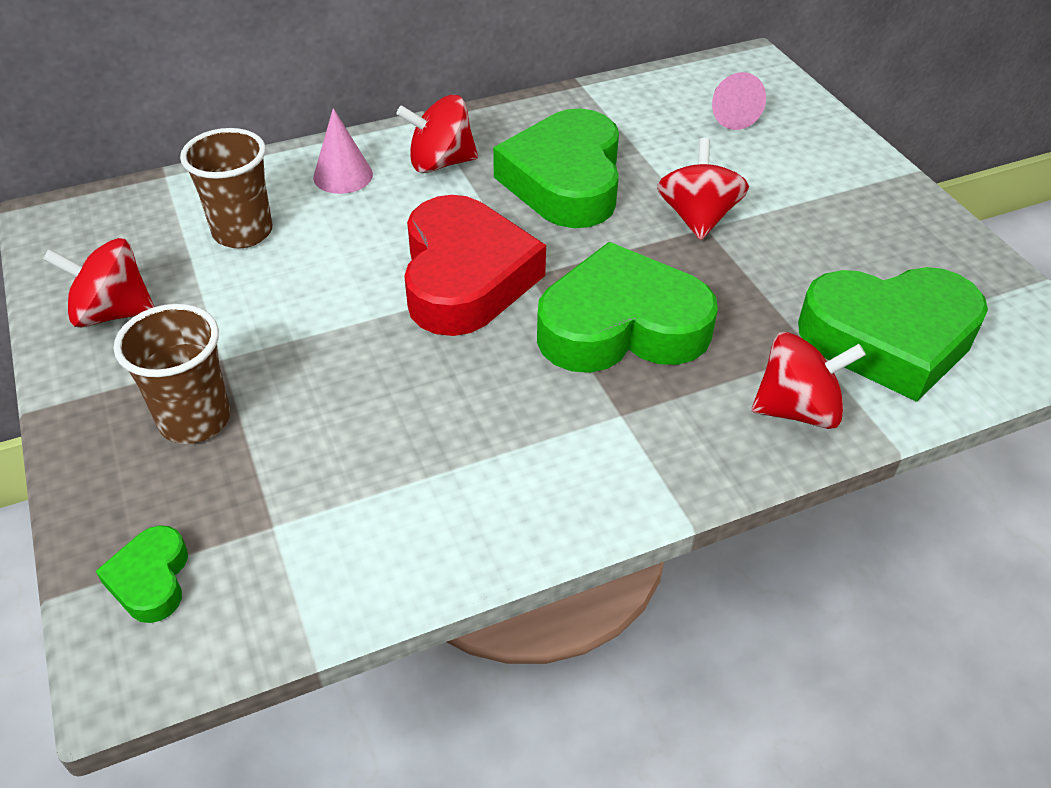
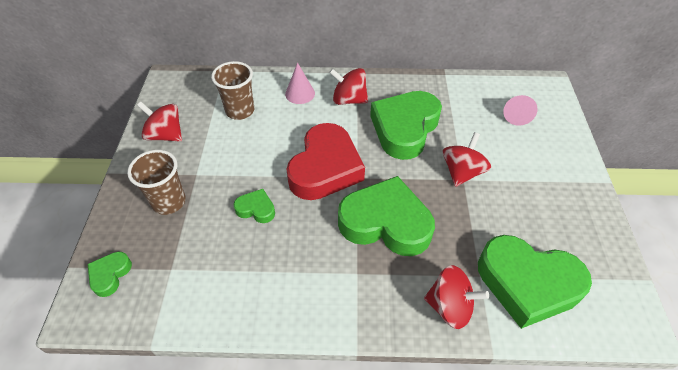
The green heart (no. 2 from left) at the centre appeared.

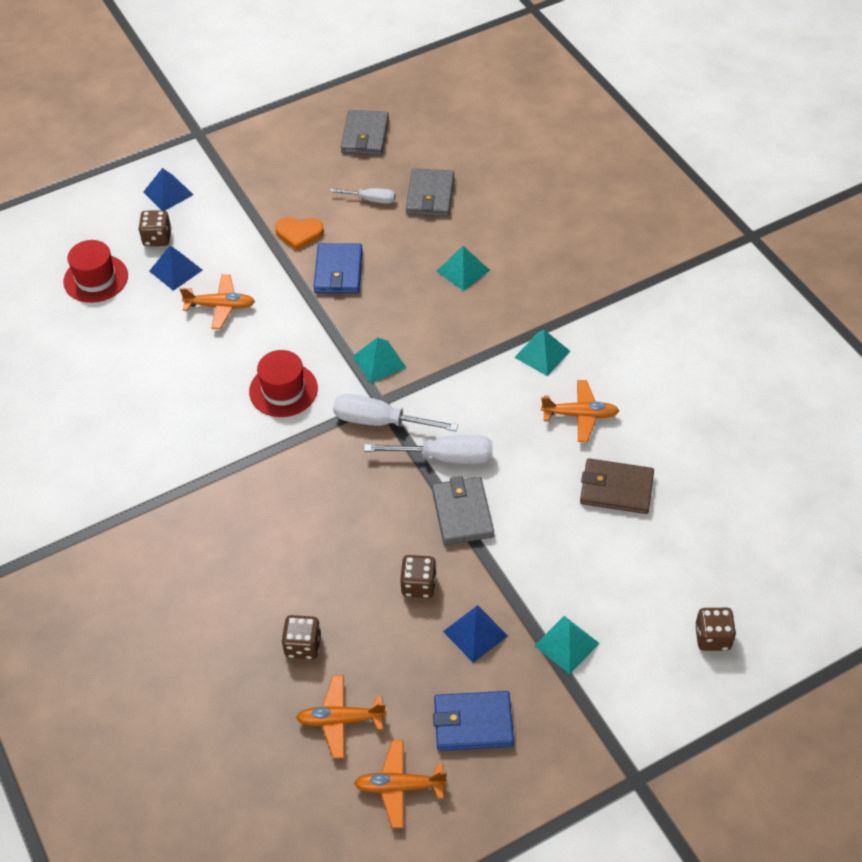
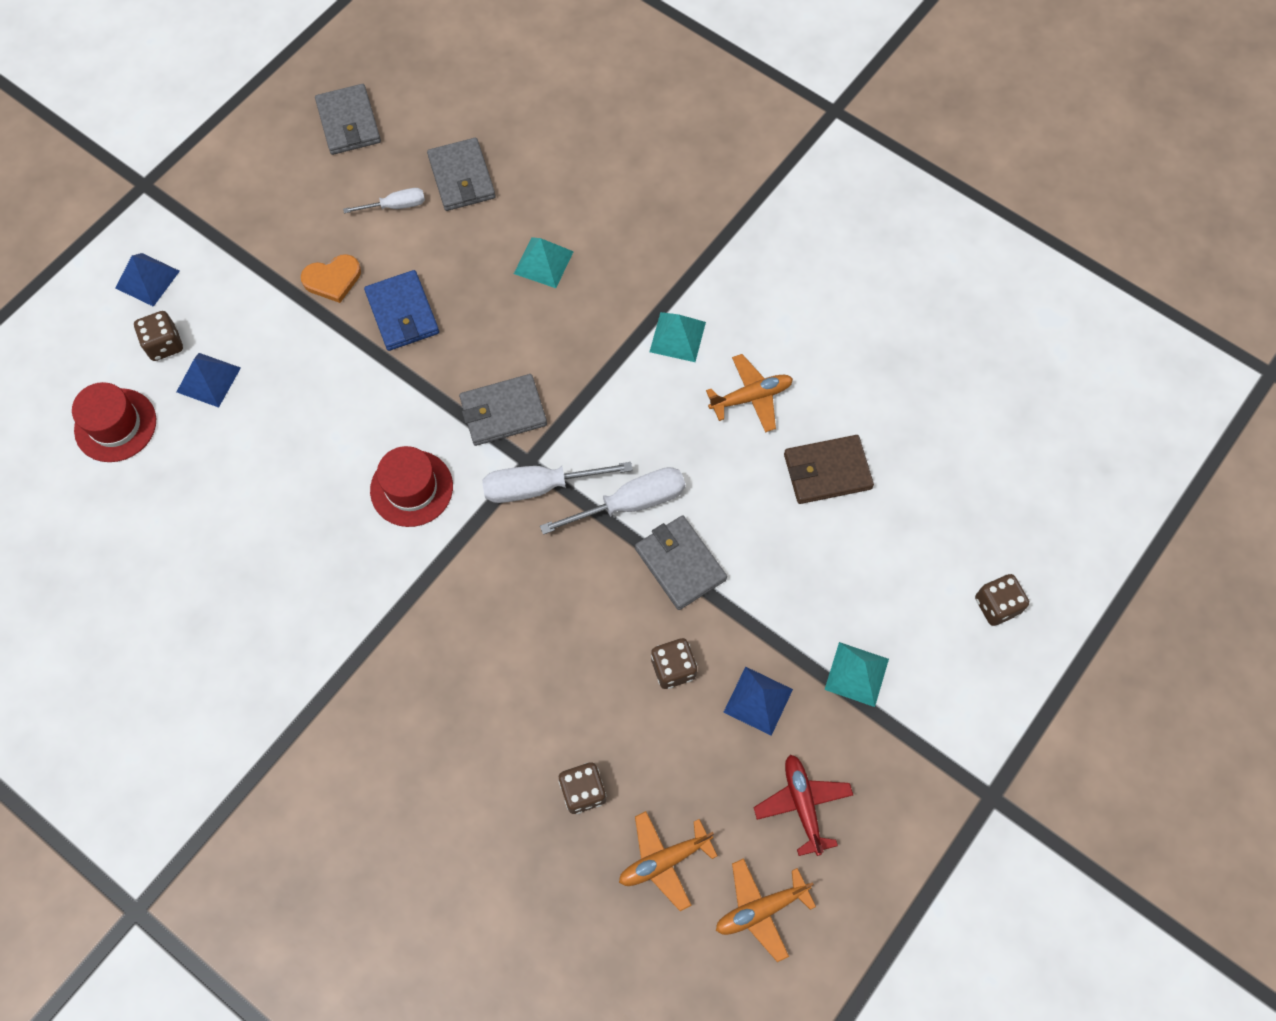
The orange plane (no. 1 from left) at the middle left disappeared.
The turquoise pyramid (no. 1 from left) at the centre was replaced by the grey wallet (no. 3 from left) at the centre.
The blue wallet (no. 2 from left) at the bottom centre was replaced by the red plane at the bottom centre.

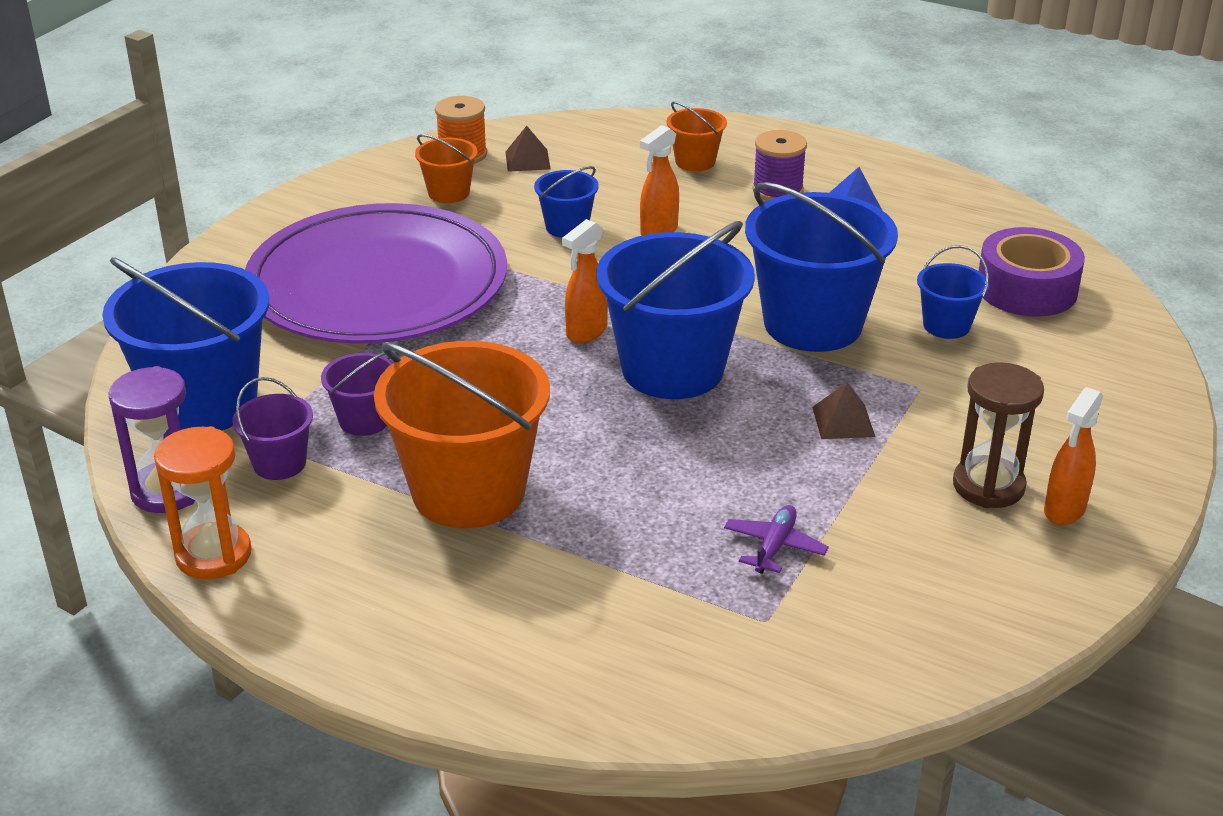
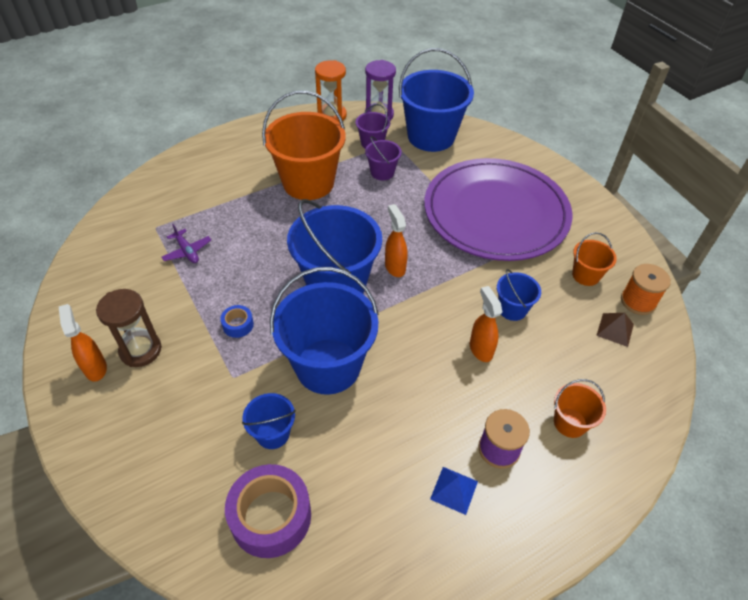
The brown pyramid (no. 2 from left) at the middle right was replaced by the blue tape at the middle left.

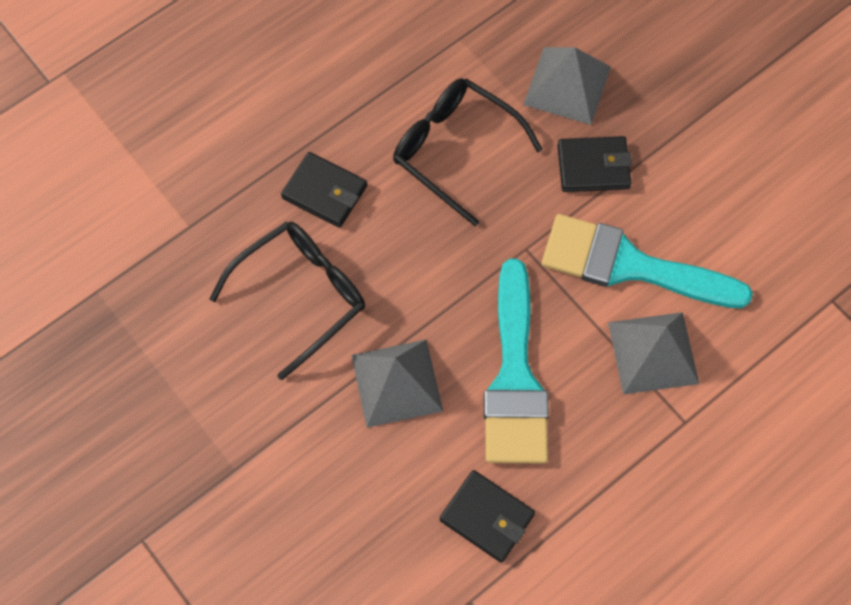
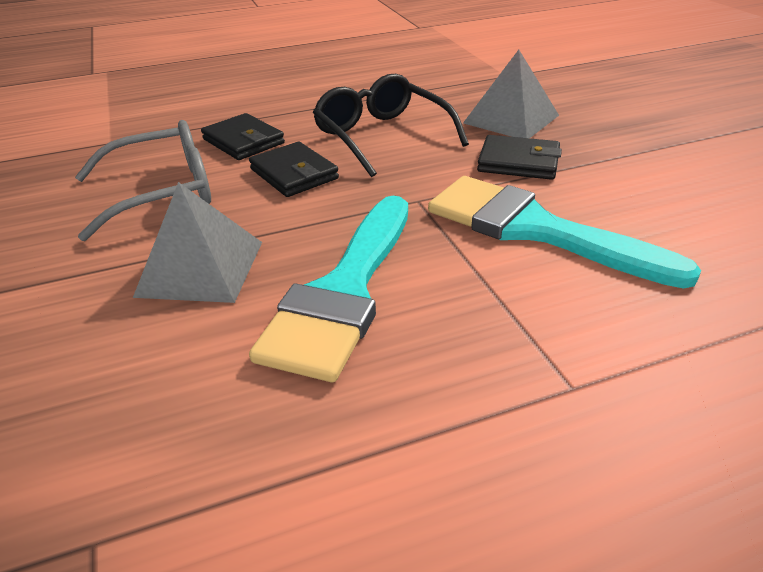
The grey pyramid (no. 3 from left) at the middle right disappeared.
The black wallet (no. 2 from left) moved from the bottom centre to the top centre.
The black glasses (no. 1 from left) at the centre became the grey glasses at the top left.

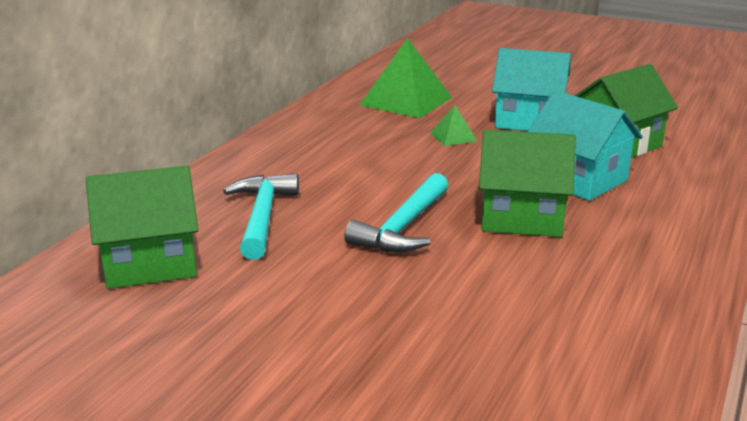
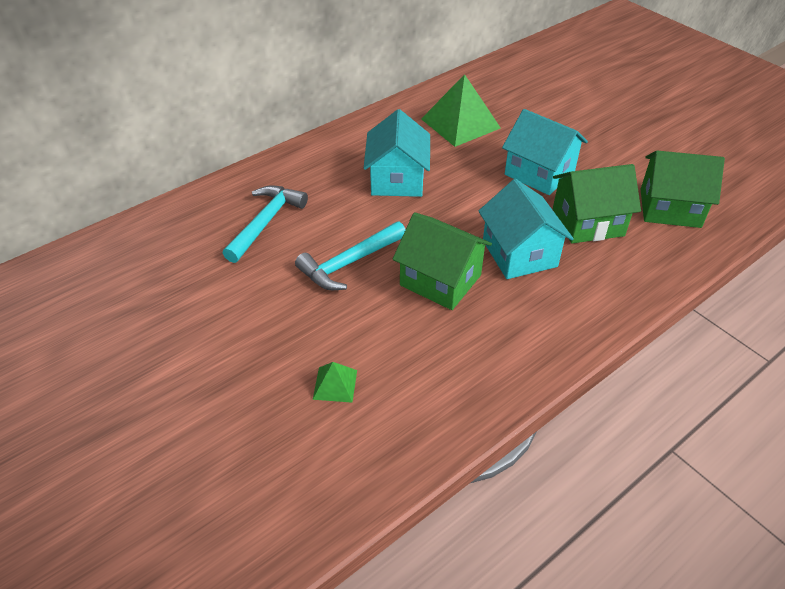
The turquoise house (no. 1 from left) at the top centre appeared.
The green house (no. 1 from left in the first image) moved from the middle left to the top right.
The green pyramid (no. 2 from left in the first image) moved from the top centre to the centre.

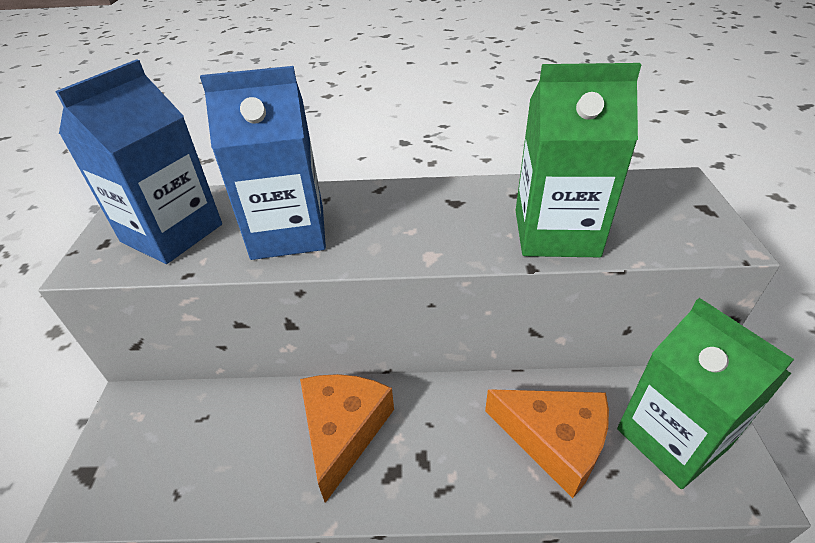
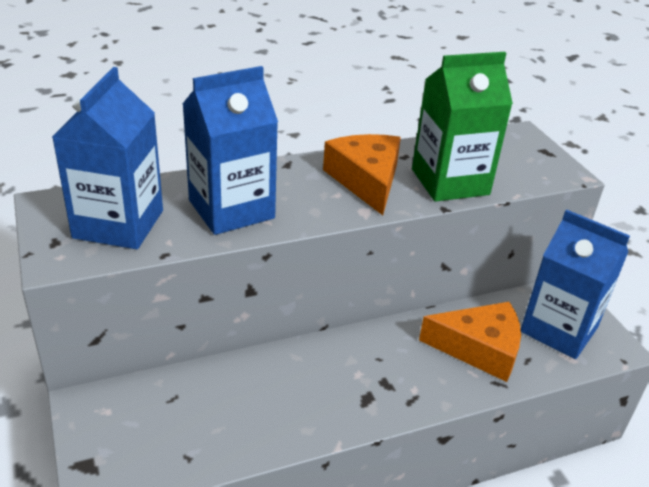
The orange cheese (no. 1 from left) moved from the bottom centre to the centre.
The green carton (no. 2 from left) at the bottom right became the blue carton (no. 3 from left) at the middle right.

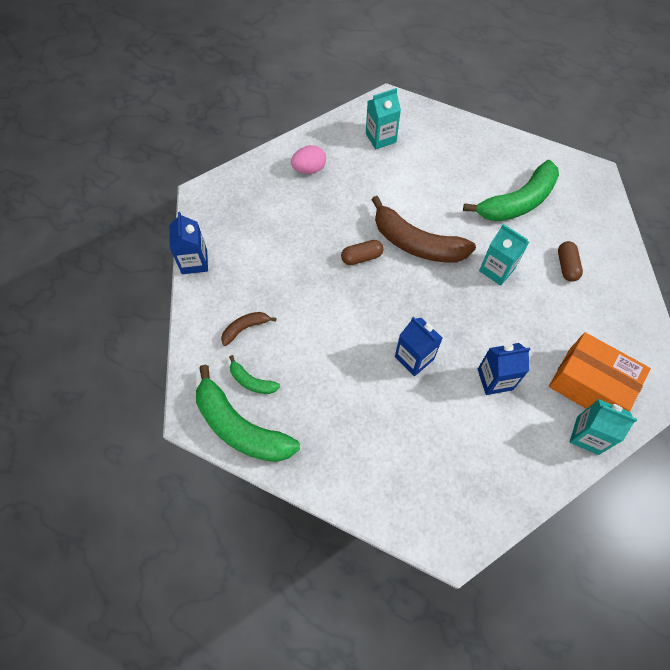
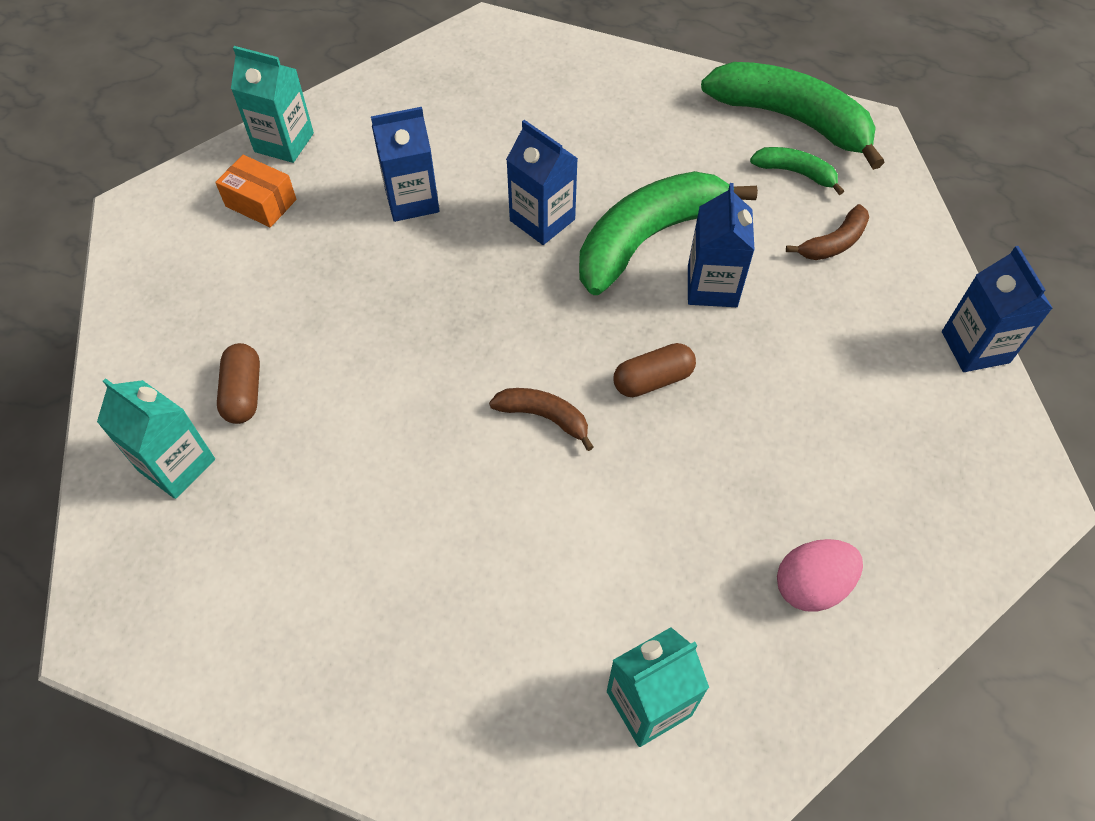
The blue carton (no. 3 from left) at the top centre appeared.
The green banana (no. 3 from left in the first image) moved from the top right to the top centre.
The turquoise carton (no. 2 from left in the first image) moved from the middle right to the middle left.
The brown banana (no. 2 from left in the first image) at the centre changed to 0.47 times the size.
The orange box at the middle right changed to 0.53 times the size.

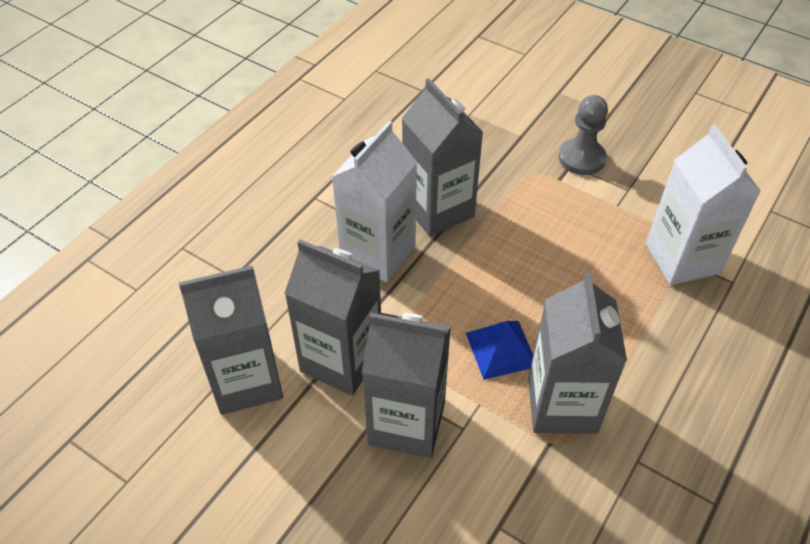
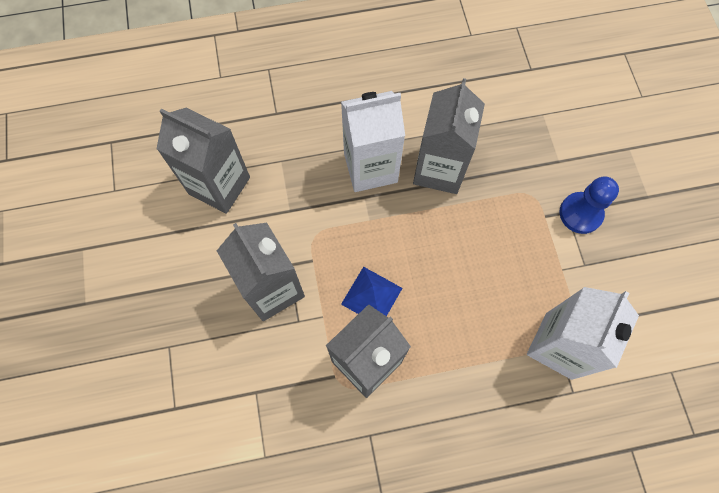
The grey carton (no. 2 from left) at the centre disappeared.
The grey pawn at the top right became the blue pawn at the middle right.

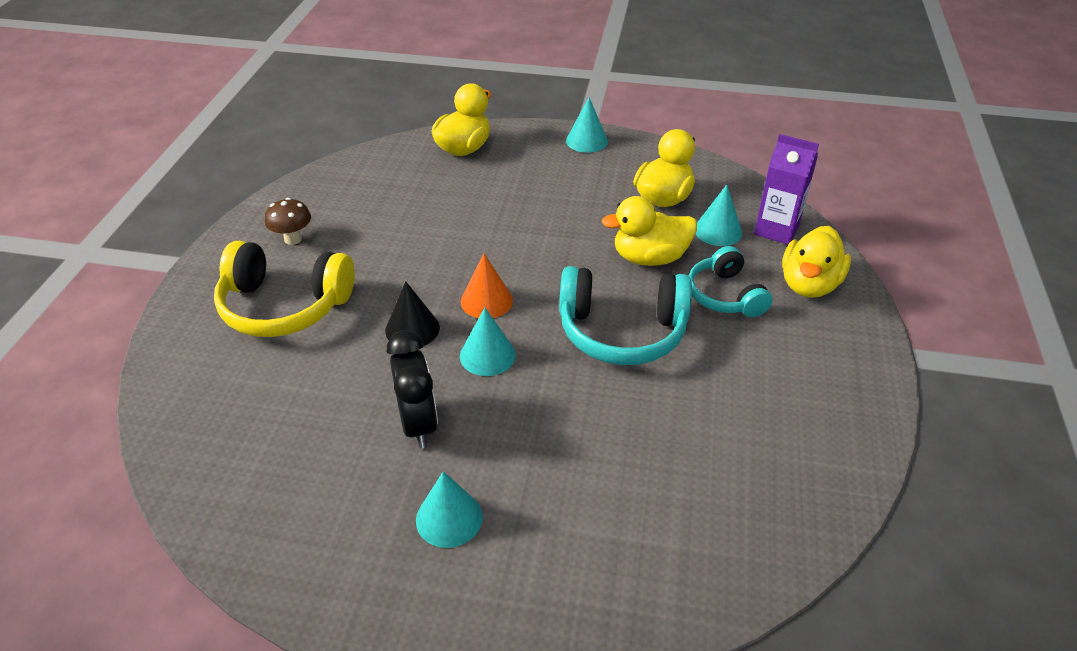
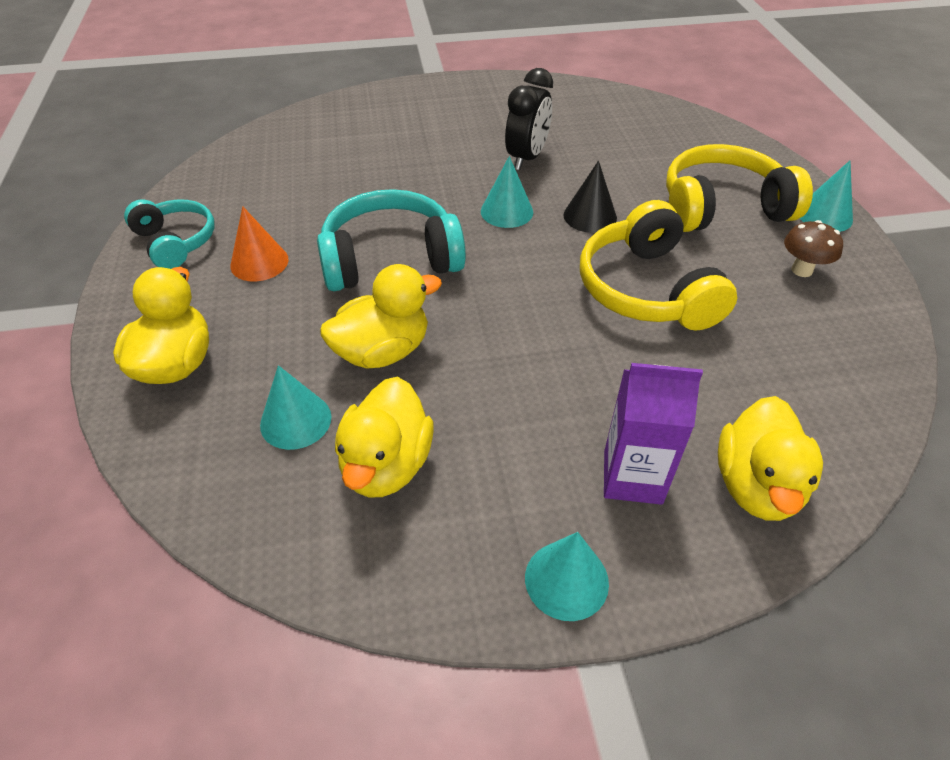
The yellow headphones (no. 1 from left) at the middle right appeared.
The turquoise cone (no. 1 from left in the first image) moved from the bottom centre to the top right.
The orange cone moved from the centre to the top left.
The turquoise headphones (no. 2 from left in the first image) moved from the middle right to the top left.
The purple carton moved from the top right to the middle right.
The black clock at the centre turned 120 degrees counterclockwise.

